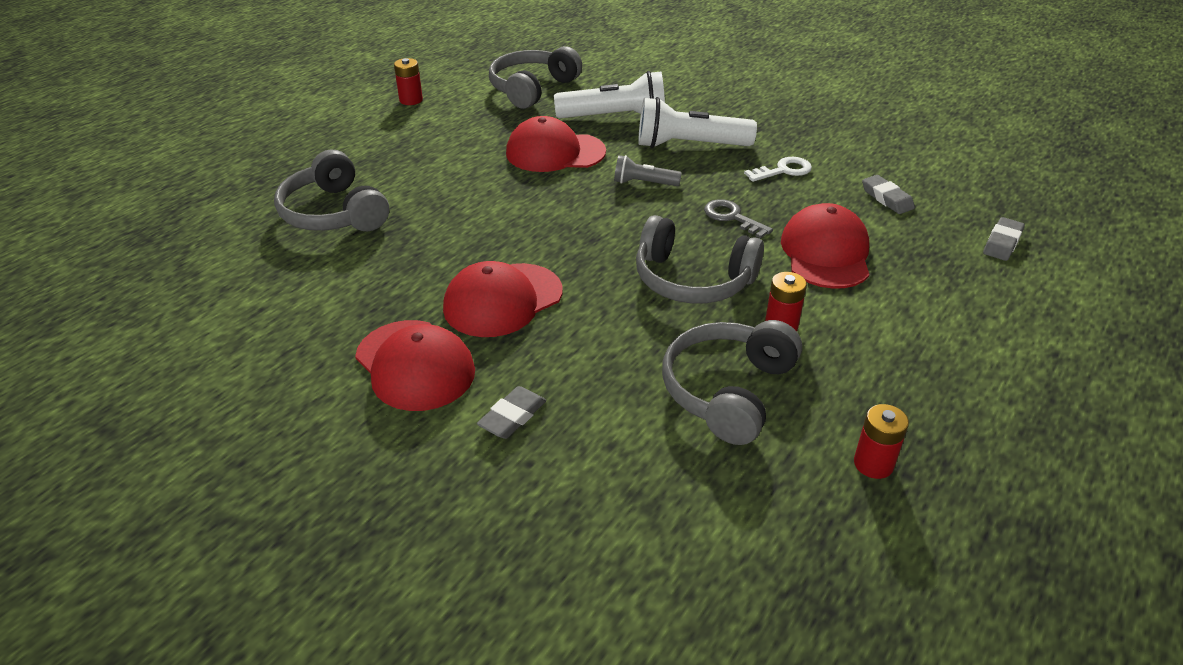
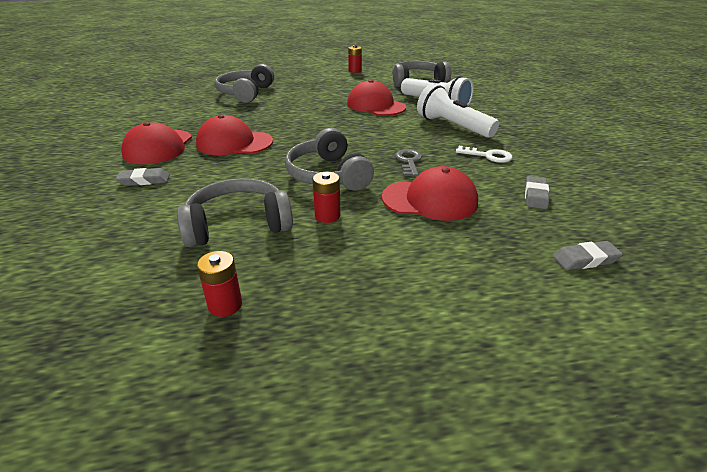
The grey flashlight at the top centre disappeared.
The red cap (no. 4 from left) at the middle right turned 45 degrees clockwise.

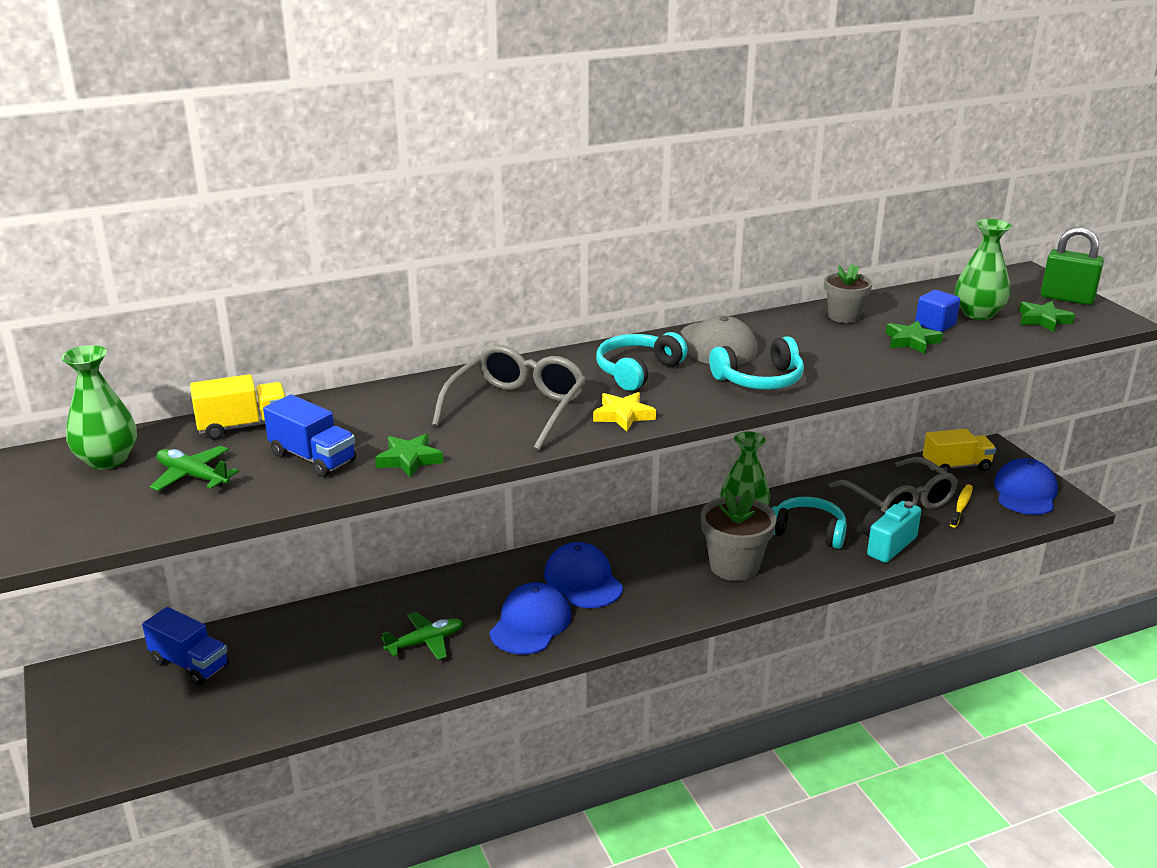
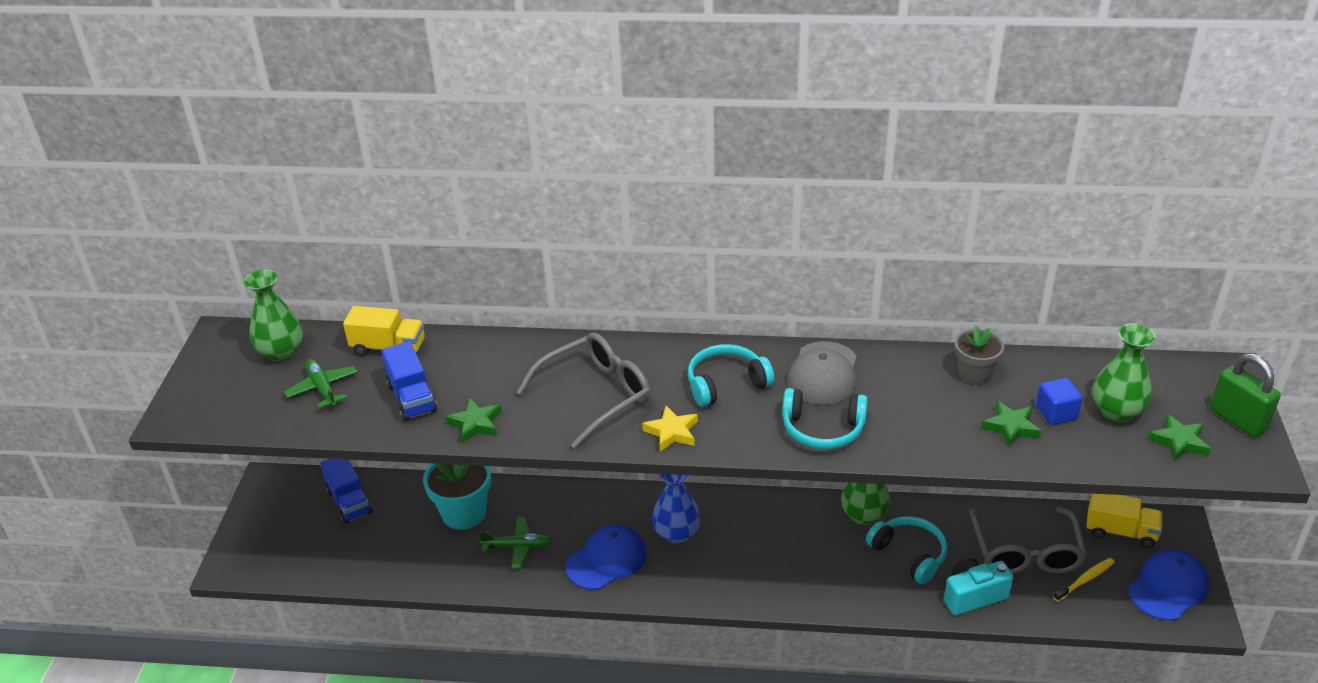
The grey flower pot (no. 1 from left) at the centre disappeared.
The turquoise flower pot at the bottom centre appeared.
The blue cap (no. 2 from left) at the centre was replaced by the blue vase at the bottom centre.

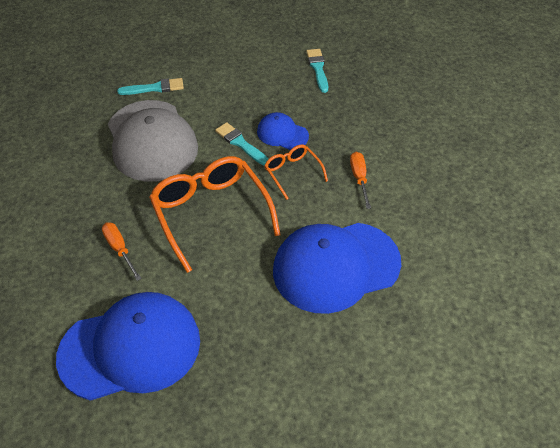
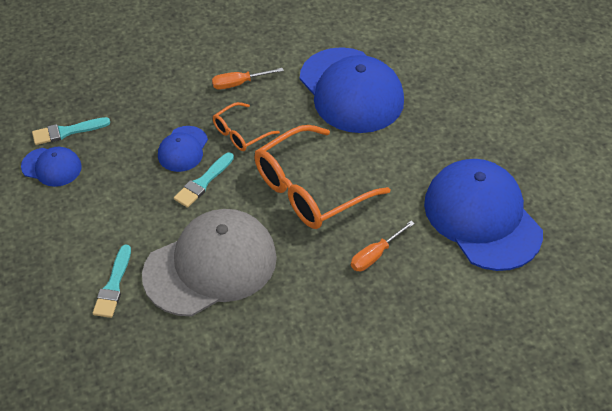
The blue cap (no. 1 from left) at the middle left appeared.
The turquoise brush (no. 1 from left in the first image) at the top left turned 150 degrees counterclockwise.

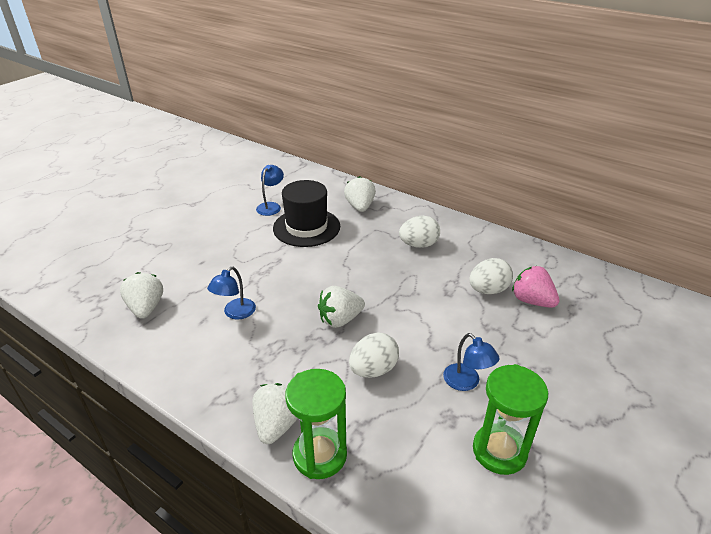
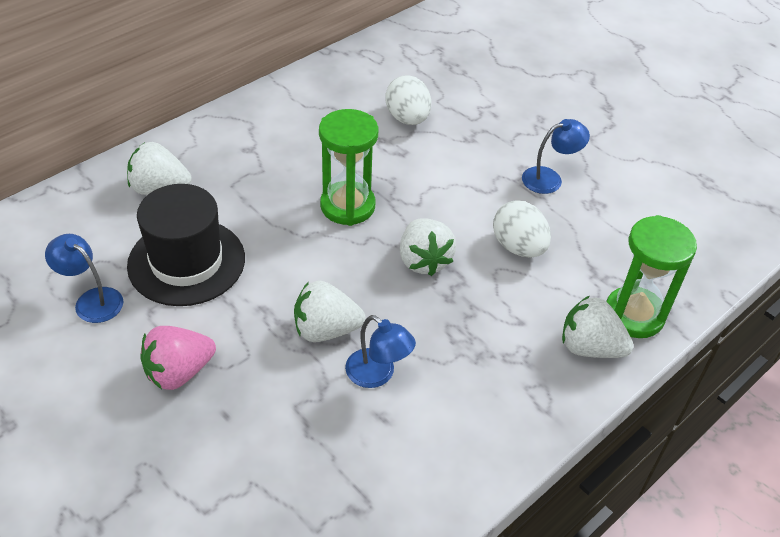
The white egg (no. 2 from left) at the centre disappeared.
The white strawberry (no. 1 from left in the first image) moved from the middle left to the centre.
The green hourglass (no. 2 from left in the first image) moved from the bottom right to the top centre.
The pink strawberry moved from the middle right to the bottom left.

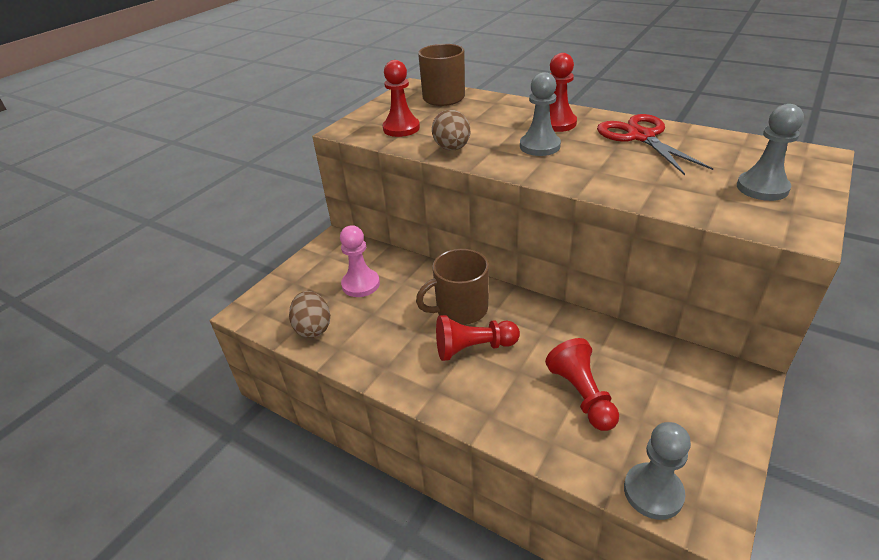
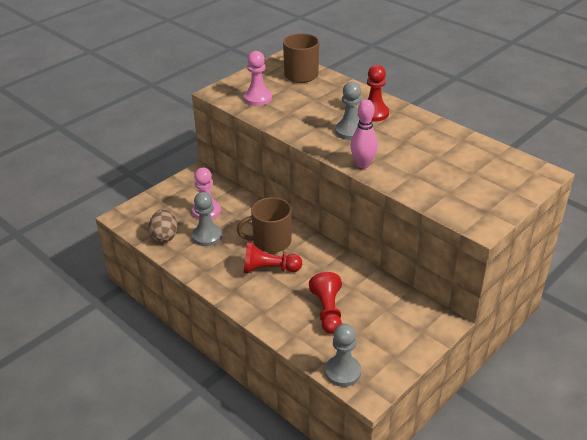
The brown egg (no. 2 from left) at the top centre disappeared.
The red scissors at the top right disappeared.
The pink bowling pin at the top centre appeared.
The grey pawn (no. 3 from left in the first image) moved from the top right to the centre.
The red pawn (no. 1 from left) at the top centre became the pink pawn (no. 2 from left) at the top centre.

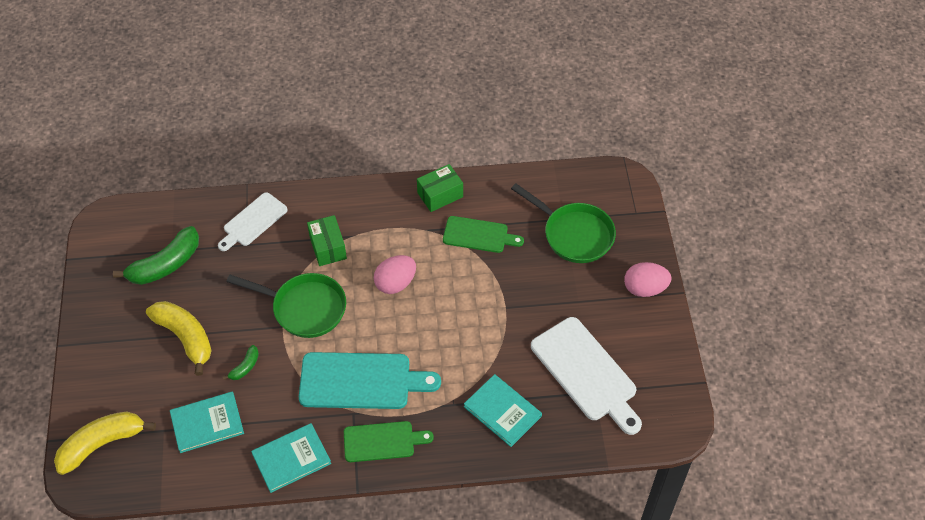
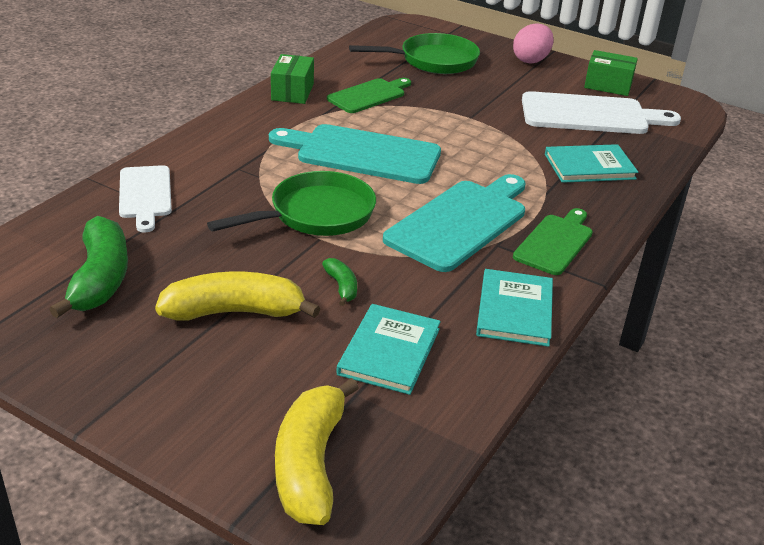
The green box (no. 1 from left in the first image) moved from the centre to the top right.
The pink egg (no. 1 from left) at the centre was replaced by the turquoise cutting board (no. 1 from left) at the top centre.

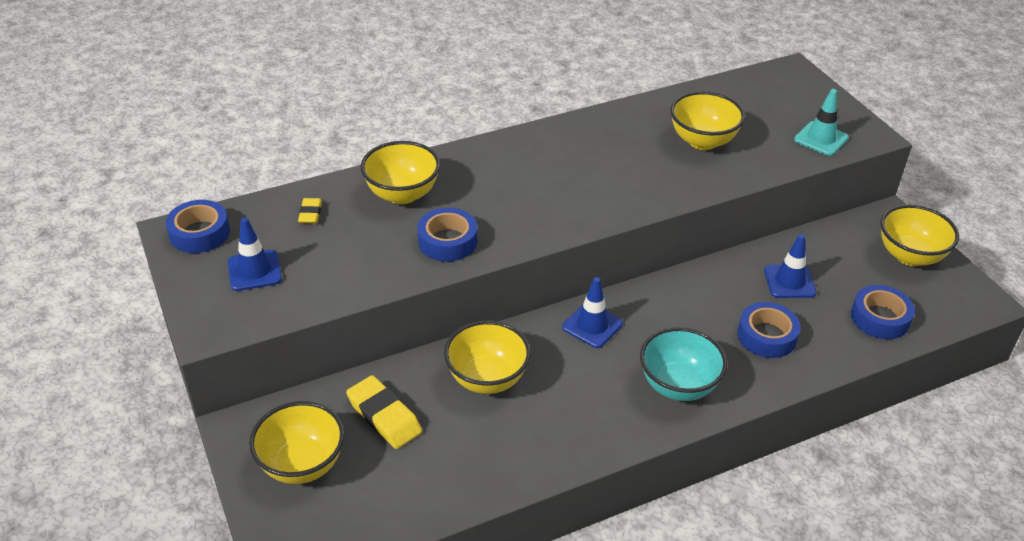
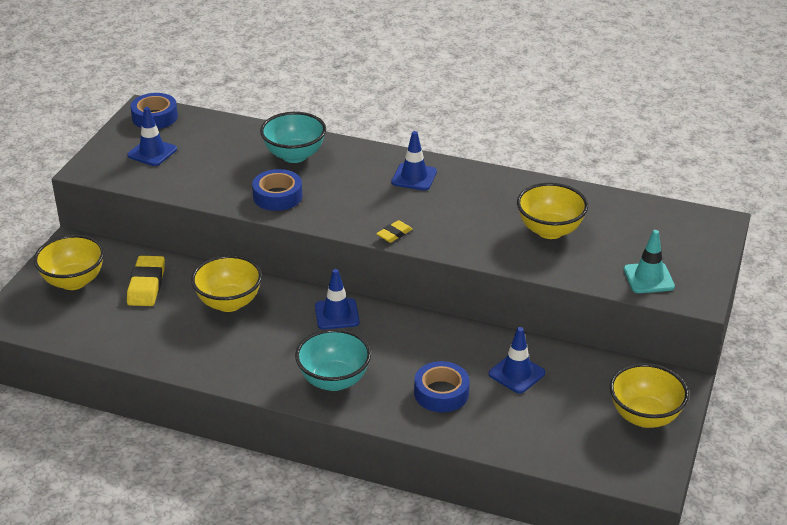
The blue tape (no. 4 from left) at the middle right disappeared.
The blue traffic cone (no. 3 from left) at the top centre appeared.
The yellow eraser (no. 1 from left in the first image) moved from the middle left to the centre.
The yellow bowl (no. 2 from left) at the top centre became the turquoise bowl (no. 1 from left) at the top centre.

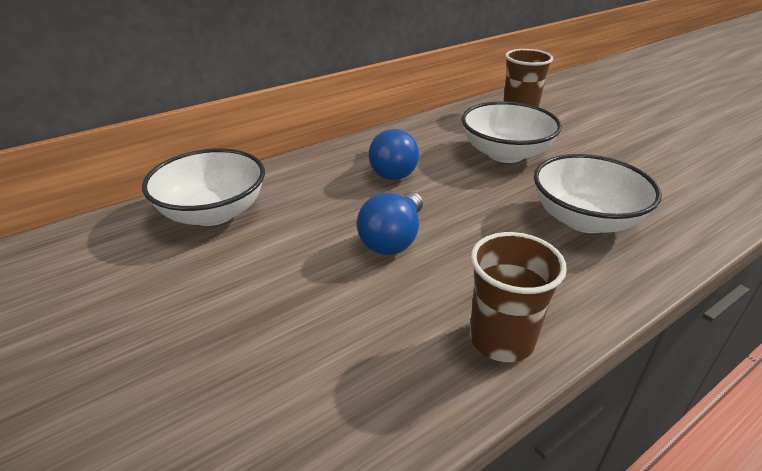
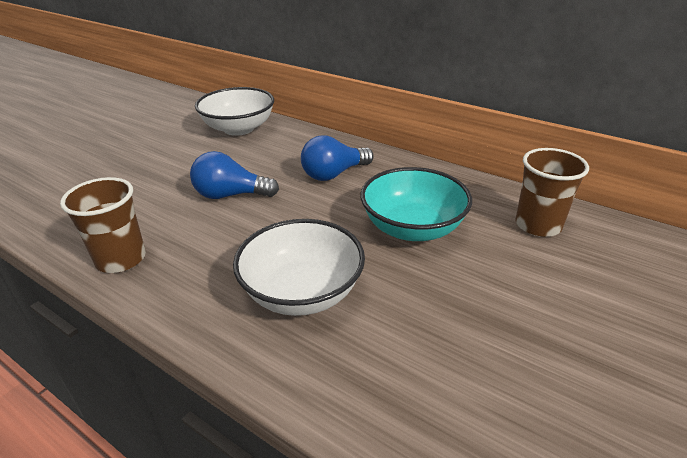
The white bowl (no. 2 from left) at the top right became the turquoise bowl at the centre.

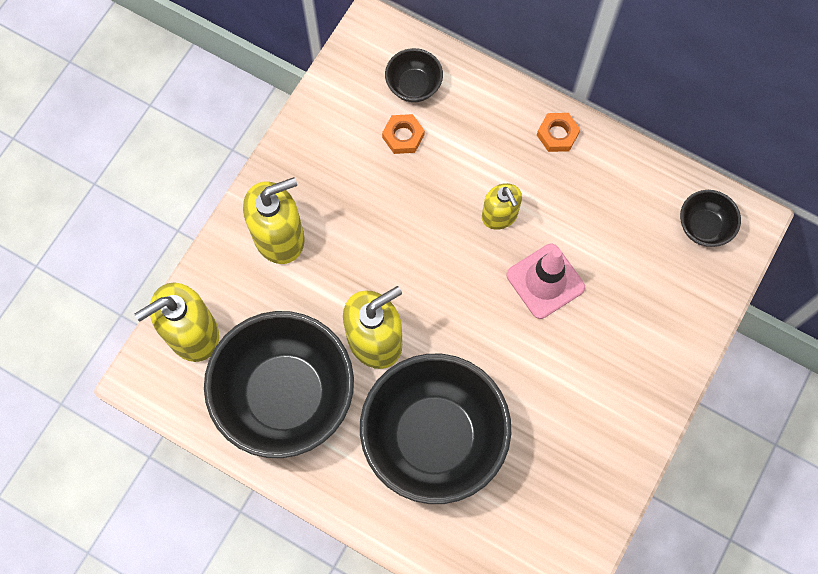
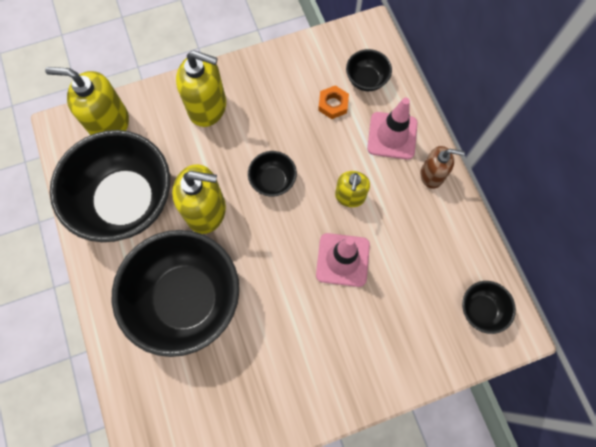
The black bowl (no. 3 from left) at the centre appeared.
The pink traffic cone (no. 2 from left) at the top centre appeared.
The orange nut (no. 2 from left) at the top right was replaced by the brown soap dispenser at the middle right.

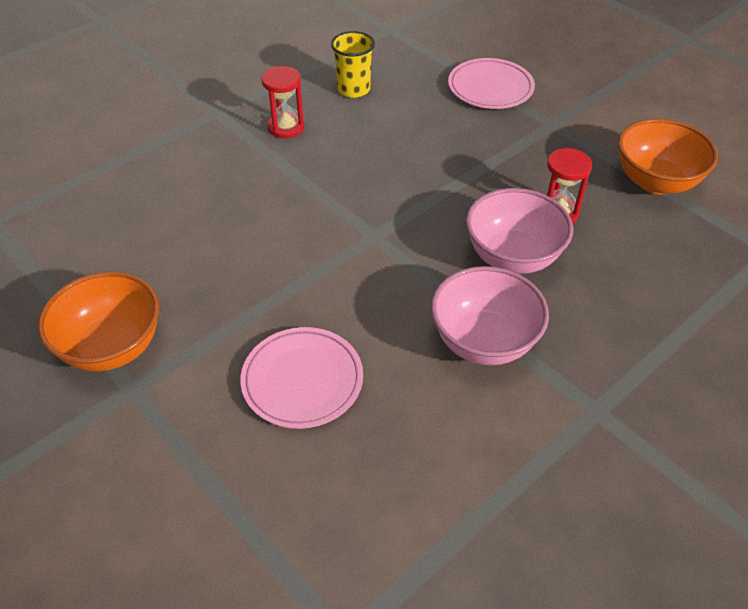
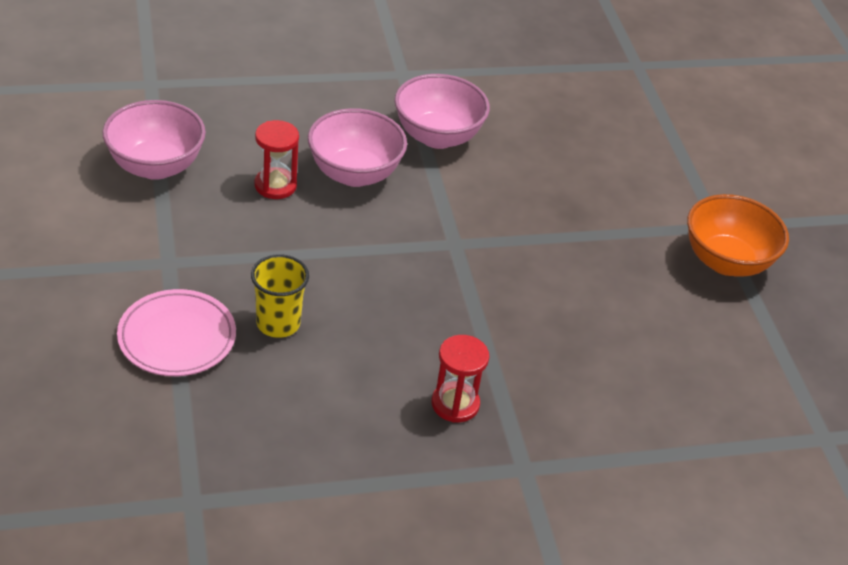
The pink plate (no. 1 from left) at the centre disappeared.
The yellow cup moved from the top centre to the middle left.
The orange bowl (no. 2 from left) at the top right became the pink bowl (no. 1 from left) at the top left.

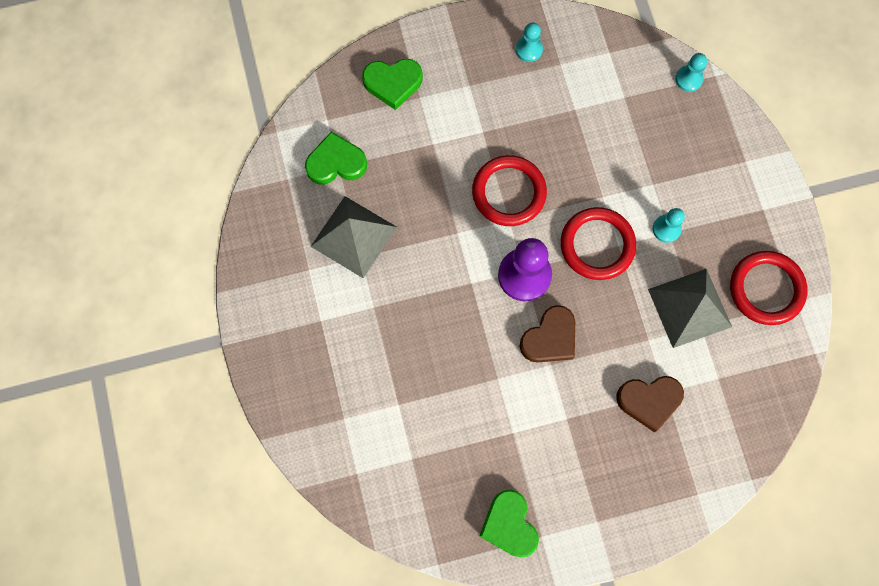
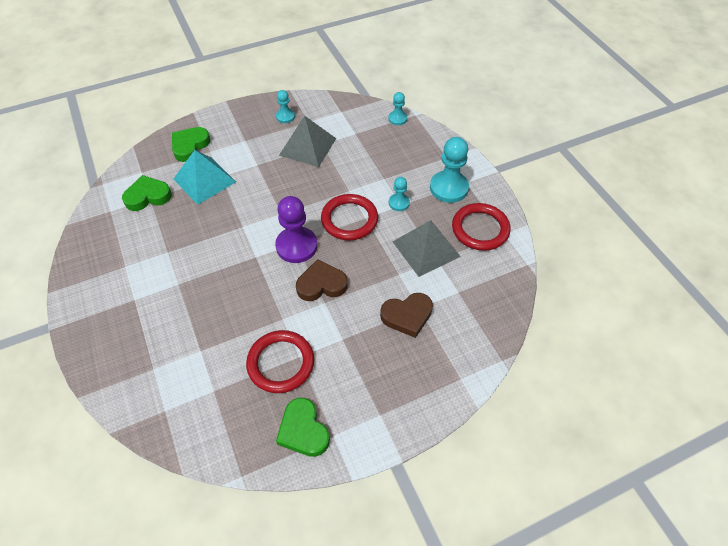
The turquoise pyramid at the top left appeared.
The turquoise pawn (no. 4 from left) at the top centre appeared.
The grey pyramid (no. 1 from left) moved from the centre to the top centre.
The red ring (no. 1 from left) moved from the top centre to the centre.
The green heart (no. 2 from left) at the top centre turned 135 degrees clockwise.
The brown heart (no. 1 from left) at the centre turned 135 degrees counterclockwise.

